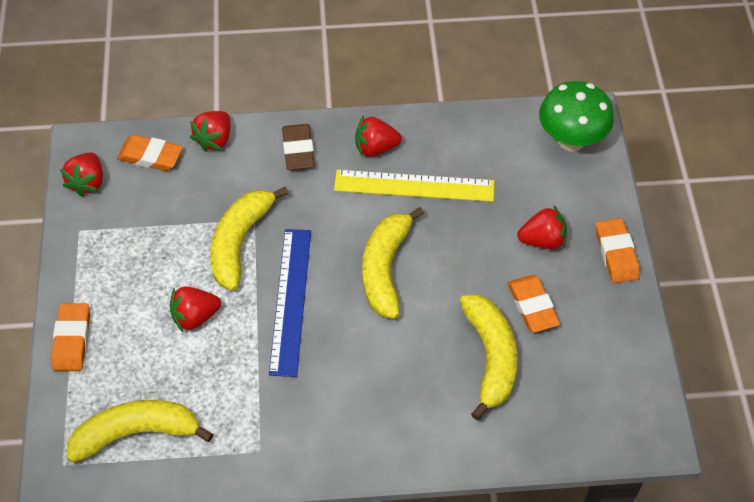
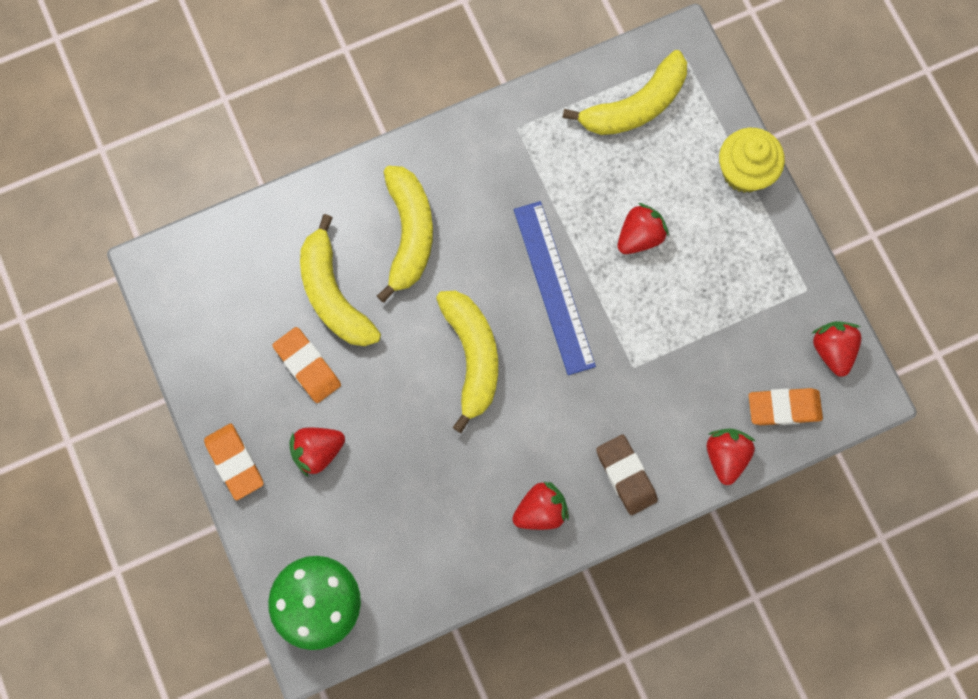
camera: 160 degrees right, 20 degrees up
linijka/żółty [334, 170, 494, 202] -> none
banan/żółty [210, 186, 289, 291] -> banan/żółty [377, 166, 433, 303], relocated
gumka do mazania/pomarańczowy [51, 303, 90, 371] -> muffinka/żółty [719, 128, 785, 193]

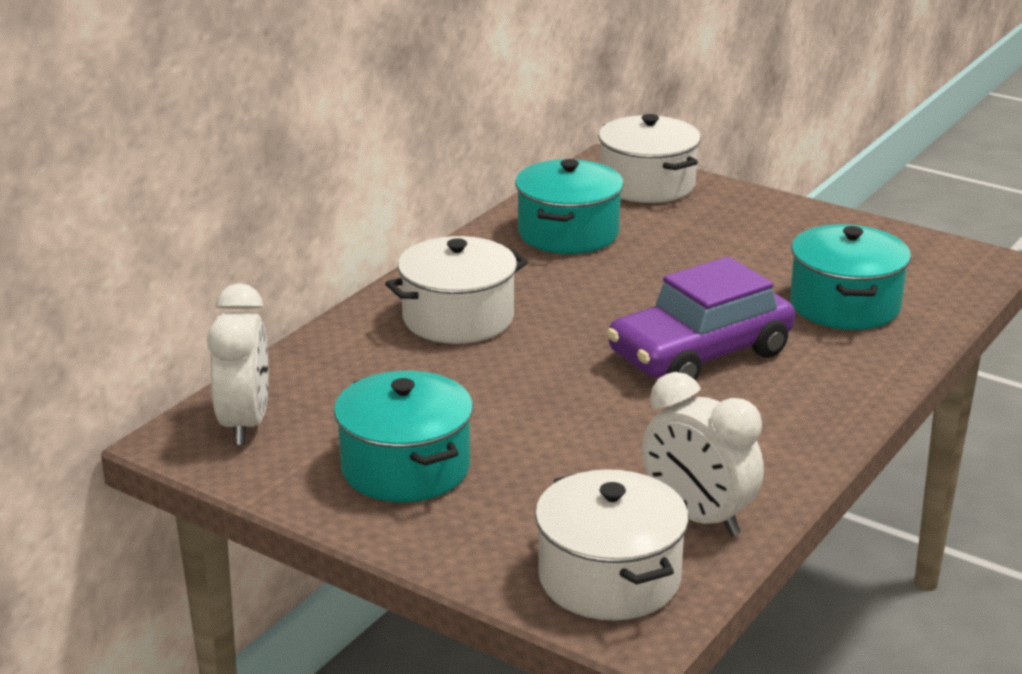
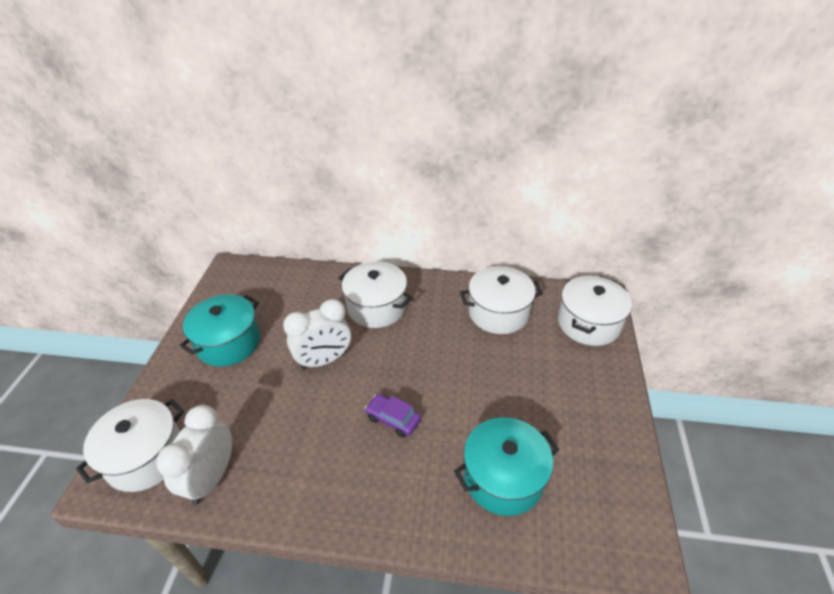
camera: 65 degrees right, 15 degrees up
budzik/biały [207, 283, 268, 445] -> budzik/biały [283, 299, 351, 370], relocated
garnek/turkusowy [515, 159, 624, 254] -> garnek/biały [460, 266, 543, 334]
samochód/fioletowy [607, 256, 795, 380] -> samochód/fioletowy [365, 394, 421, 438], x0.47

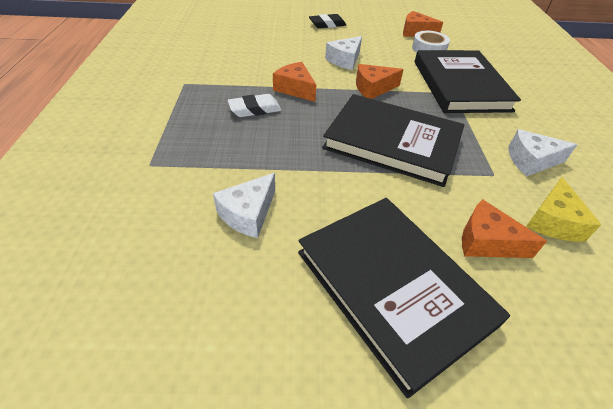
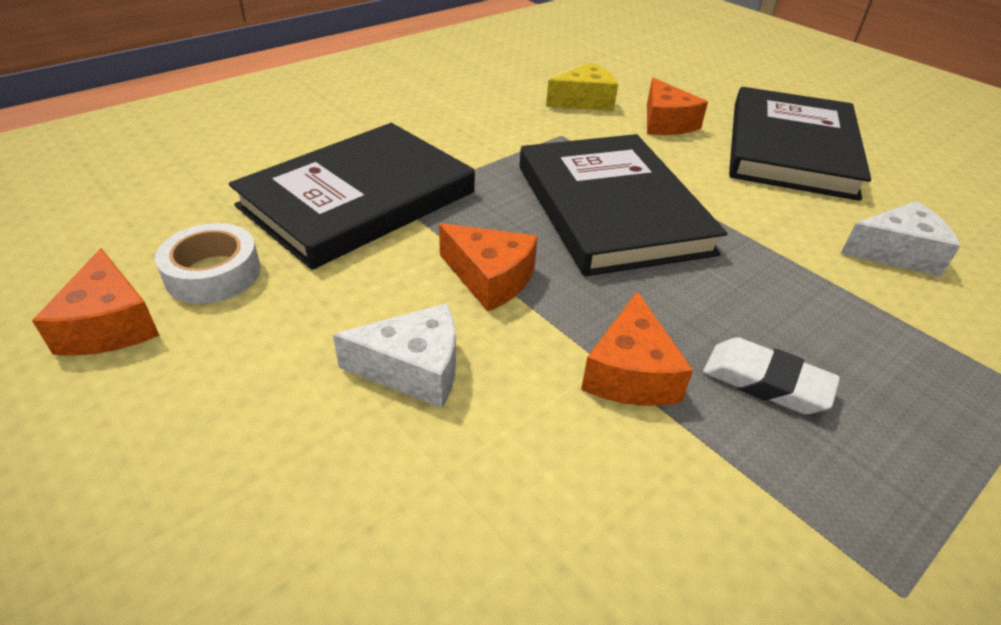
camera: 130 degrees left, 5 degrees down
gumka do mazania/czarny [309, 14, 346, 28] -> none
ser/biały [508, 129, 577, 176] -> none

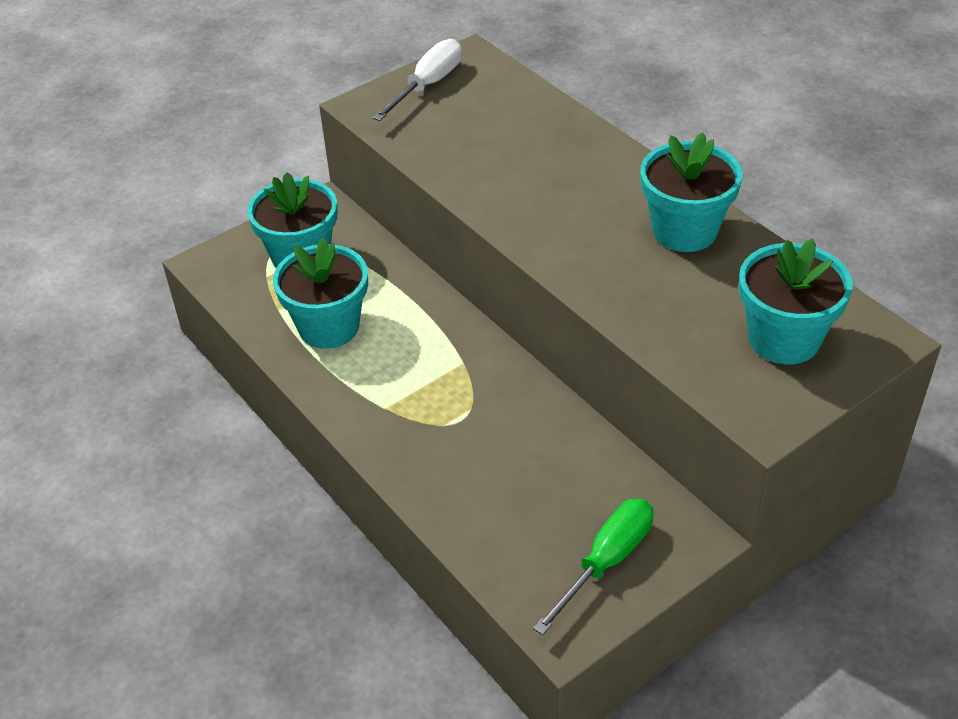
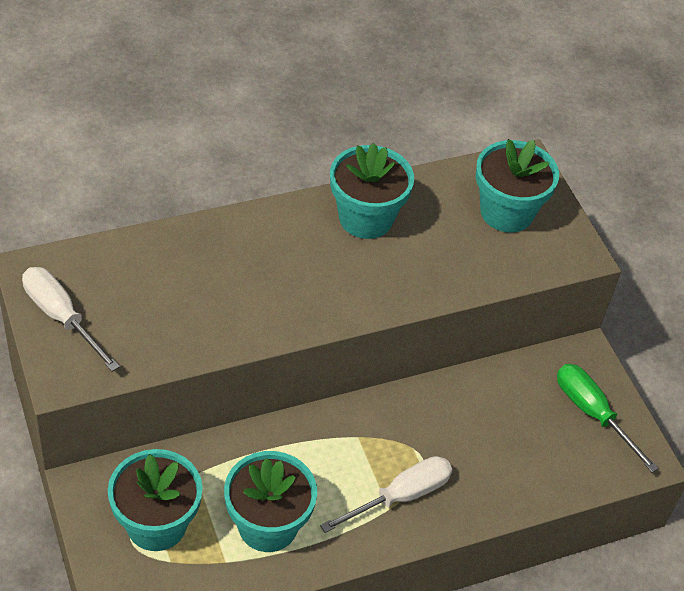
camera: 80 degrees left, 5 degrees up
none -> śrubokręt/biały [320, 456, 452, 533]

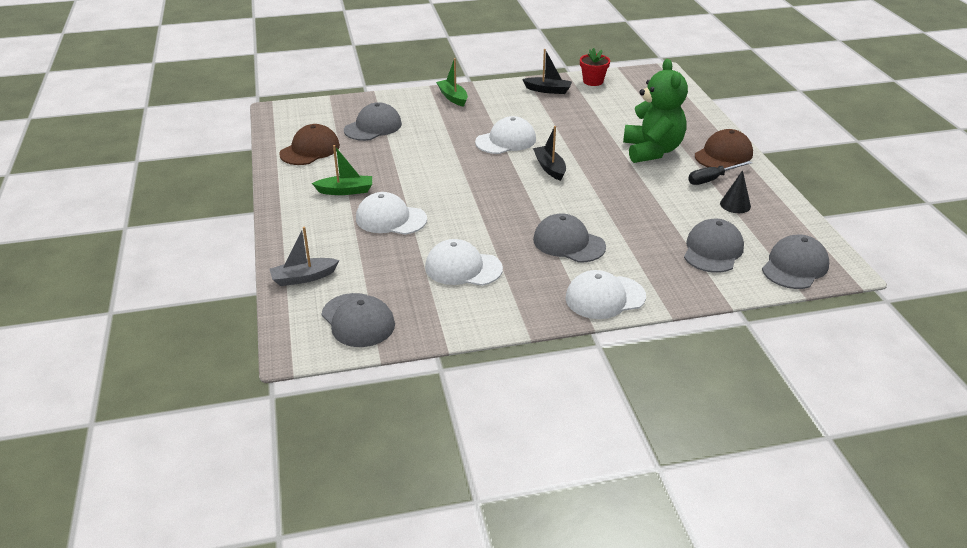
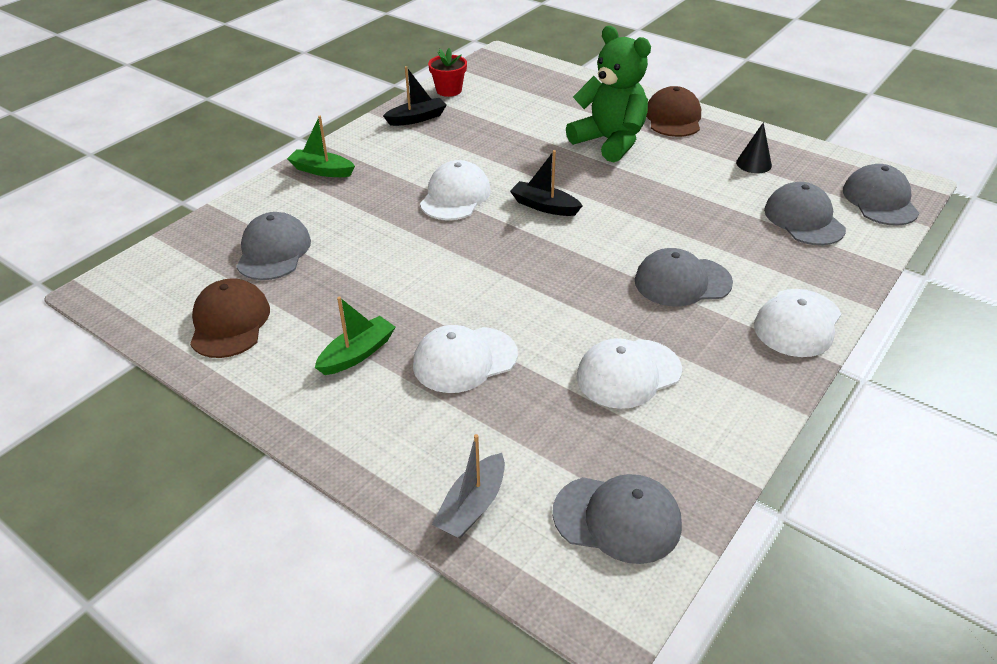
camera: 40 degrees left, 5 degrees up
śrubokręt/czarny [688, 161, 752, 185] -> none

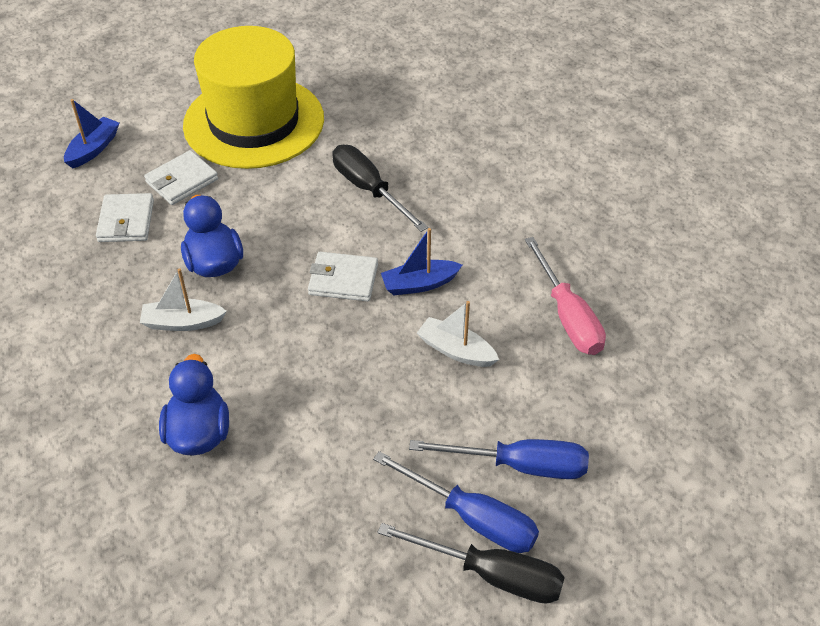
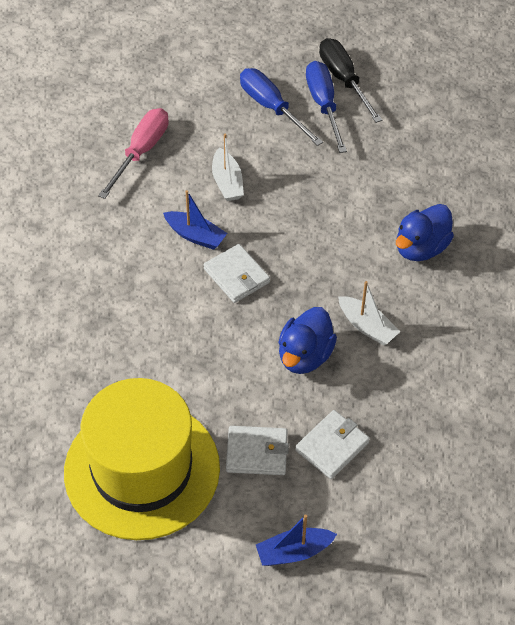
camera: 135 degrees left, 5 degrees up
śrubokręt/czarny [332, 145, 428, 232] -> none

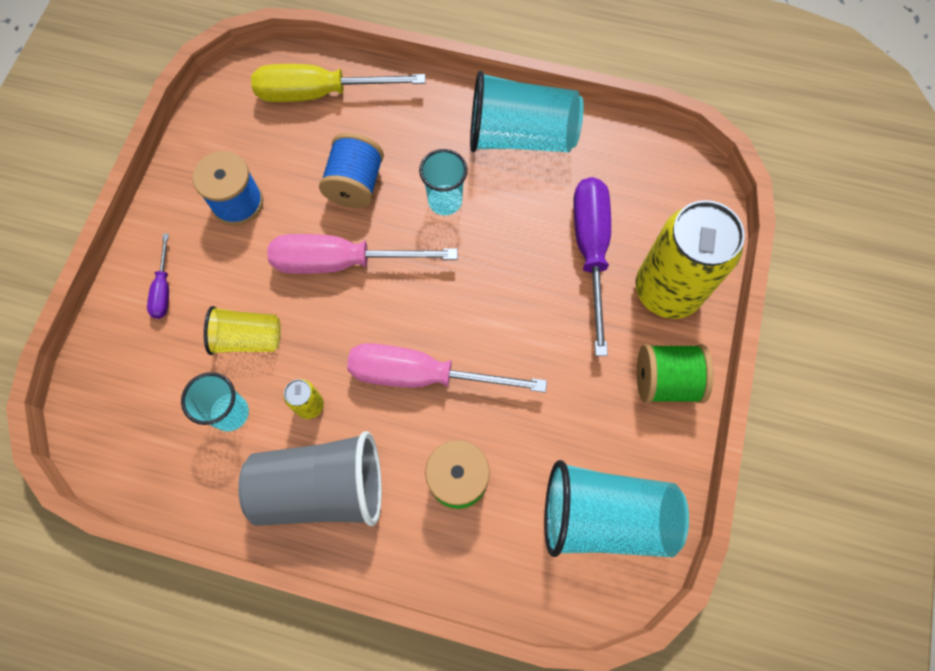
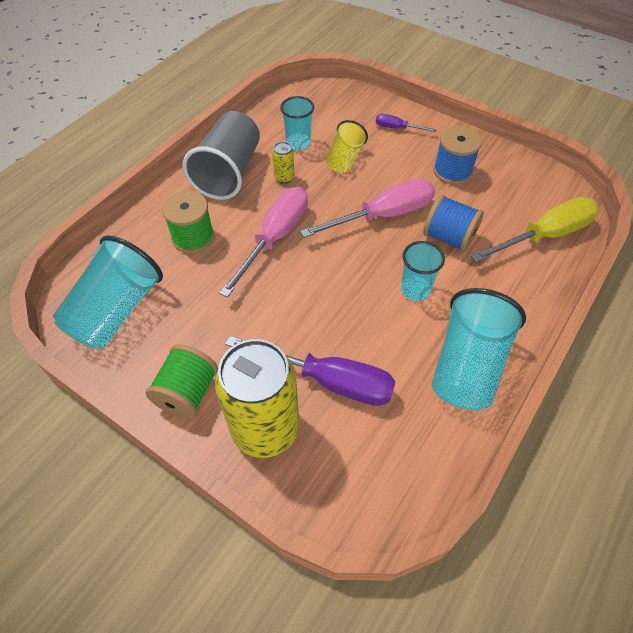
camera: 110 degrees right, 15 degrees down
śrubokręt/żółty [251, 64, 426, 102] -> śrubokręt/żółty [471, 197, 599, 262], 45 degrees clockwise
śrubokręt/różowy [267, 234, 458, 274] -> śrubokręt/różowy [300, 179, 435, 238], 45 degrees clockwise

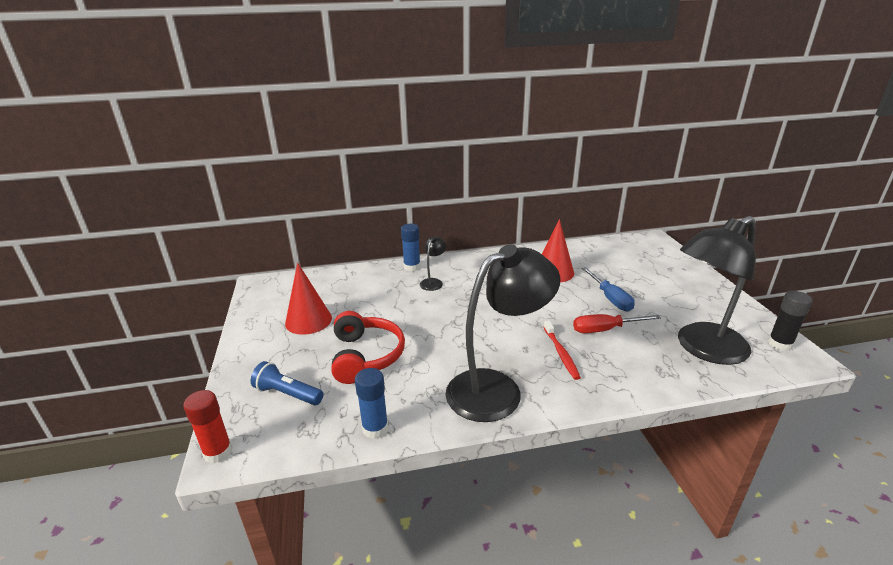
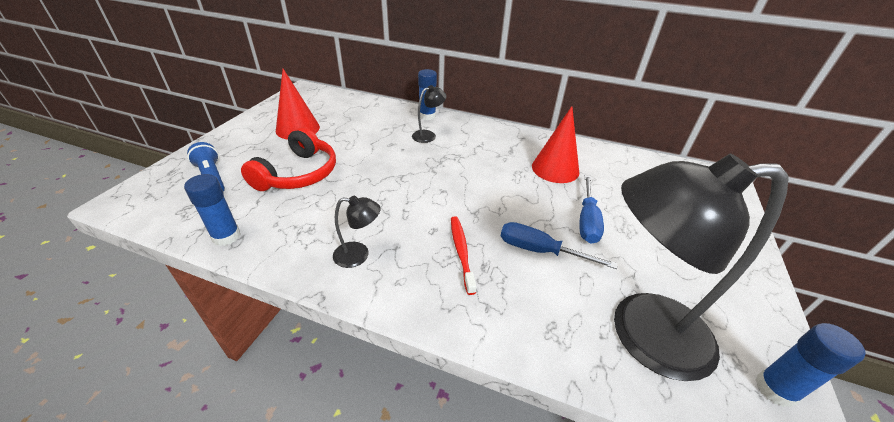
camera: 30 degrees right, 10 degrees up
klej w sztyfcie/czerwony [183, 390, 232, 464] -> none
śrubokręt/czerwony [573, 314, 661, 333] -> śrubokręt/niebieski [501, 222, 618, 269]
klej w sztyfcie/czarny [768, 291, 812, 351] -> klej w sztyfcie/niebieski [755, 323, 866, 408]
szczoteczka do zębów/czerwony [544, 320, 581, 380] -> szczoteczka do zębów/czerwony [451, 216, 477, 295], 150 degrees clockwise
lampka/czarny [445, 244, 561, 422] -> lampka/czarny [333, 196, 381, 268], x0.42

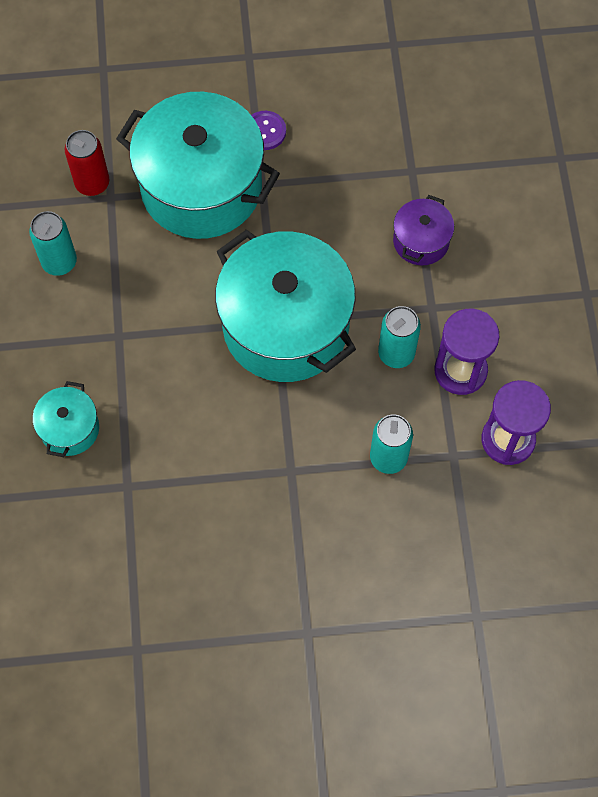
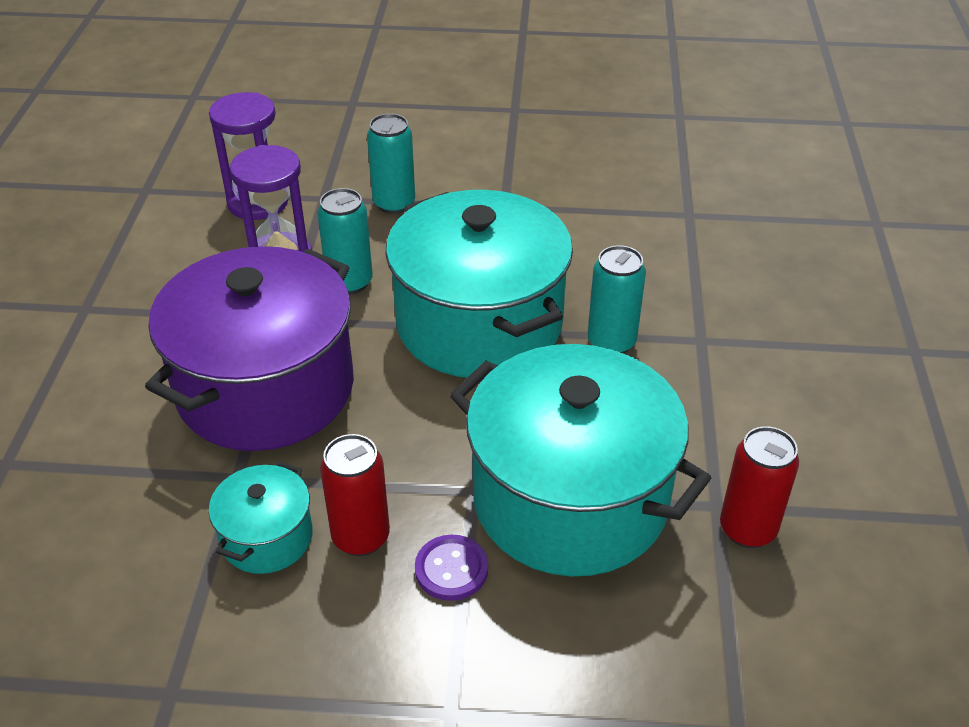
camera: 170 degrees left, 25 degrees down
none -> puszka/czerwony [320, 434, 390, 556]
puszka/turkusowy [29, 211, 77, 276] -> puszka/turkusowy [588, 245, 646, 354], relocated
garnek/turkusowy [33, 381, 99, 457] -> garnek/turkusowy [209, 461, 313, 574], relocated
garnek/fioletowy [393, 195, 454, 265] -> garnek/fioletowy [145, 246, 354, 451], x2.19

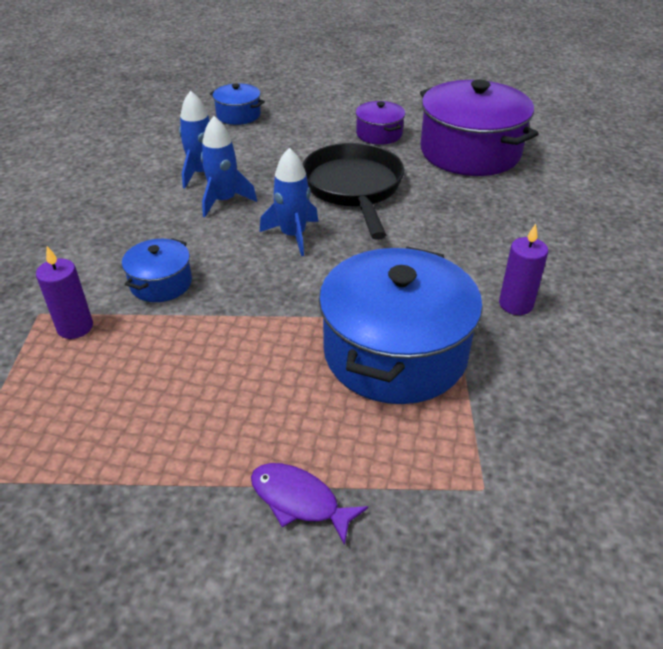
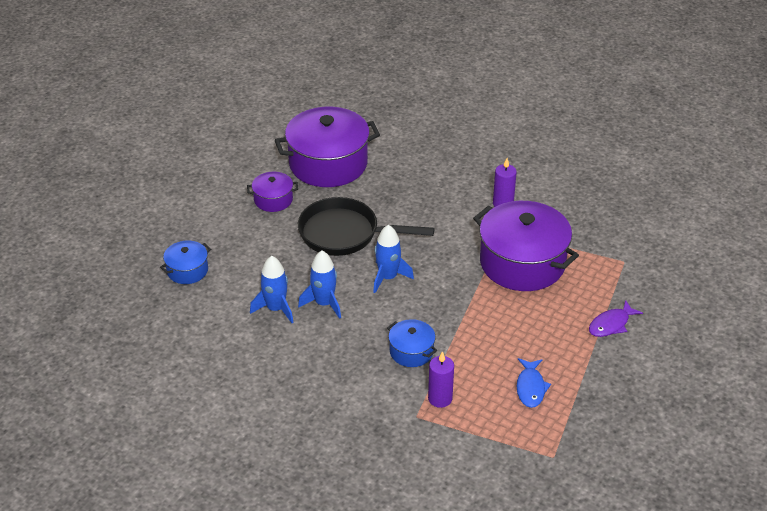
camera: 70 degrees left, 0 degrees up
none -> ryba/niebieski [516, 358, 551, 408]
garnek/niebieski [319, 246, 483, 404] -> garnek/fioletowy [473, 201, 579, 291]

